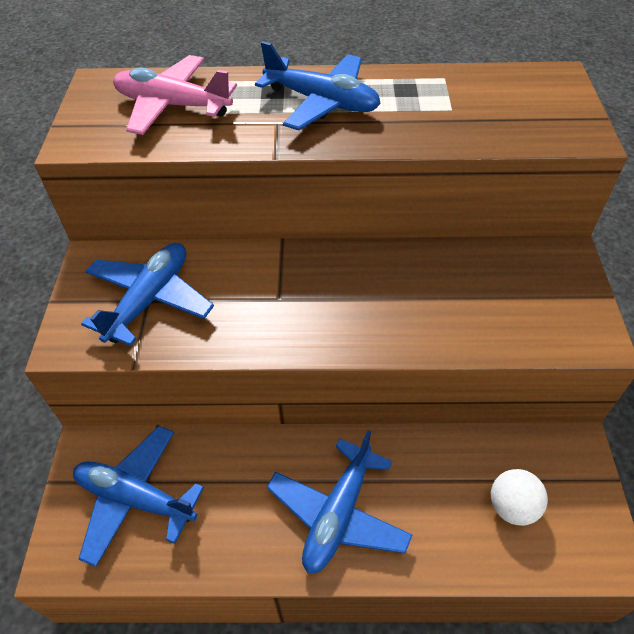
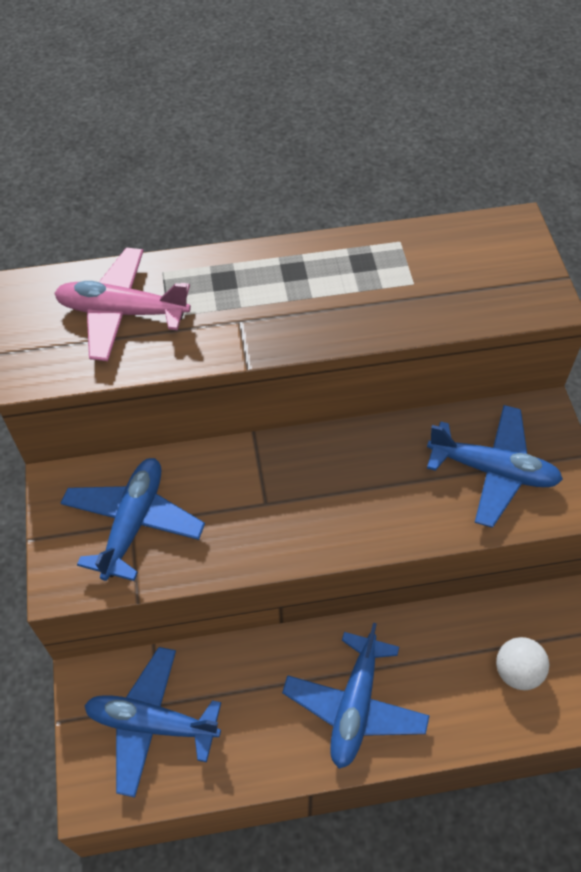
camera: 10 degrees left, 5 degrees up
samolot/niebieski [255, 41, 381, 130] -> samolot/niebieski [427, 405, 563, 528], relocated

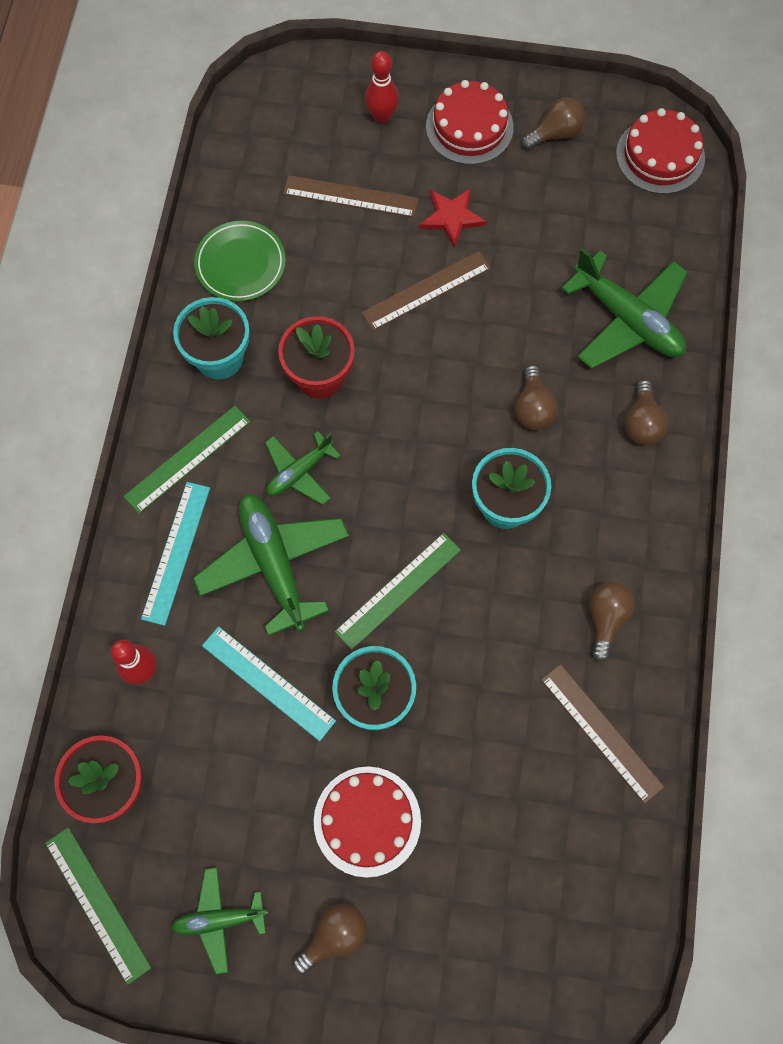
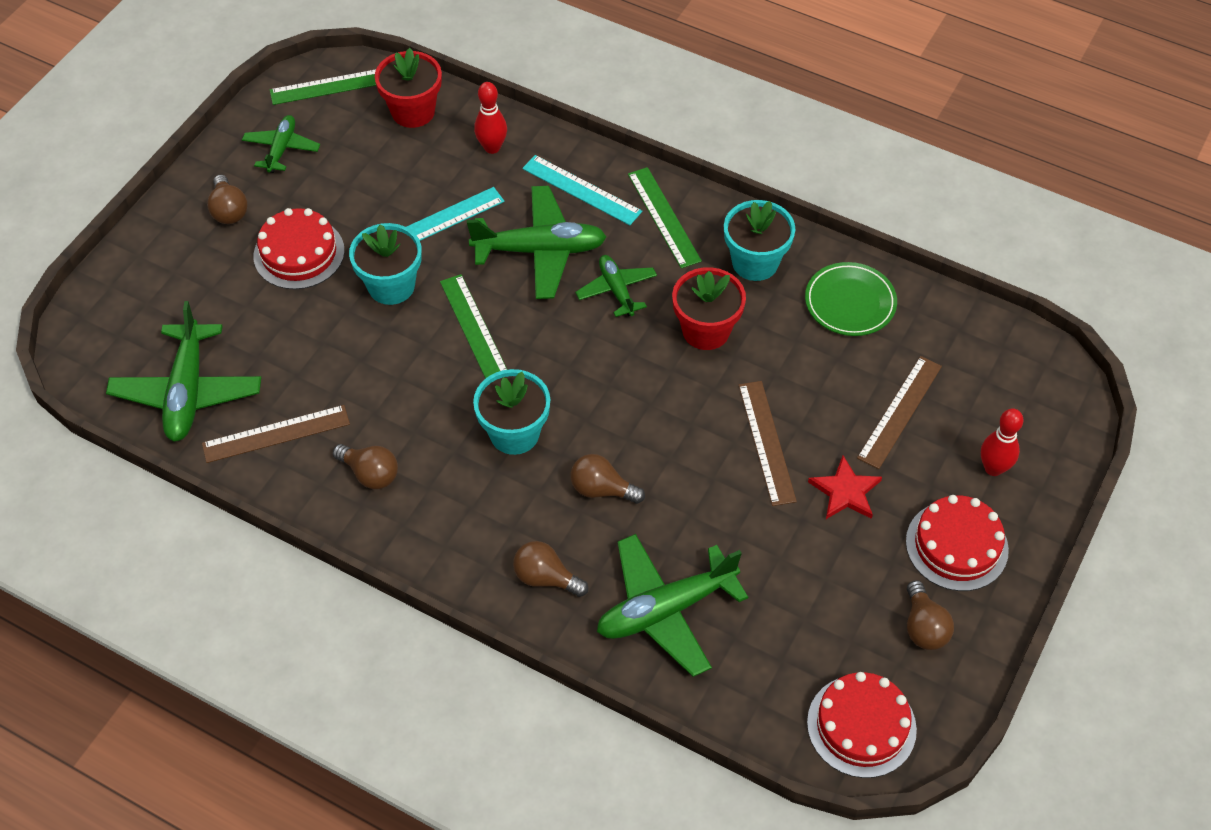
camera: 110 degrees right, 15 degrees down
none -> samolot/zielony [106, 301, 261, 441]

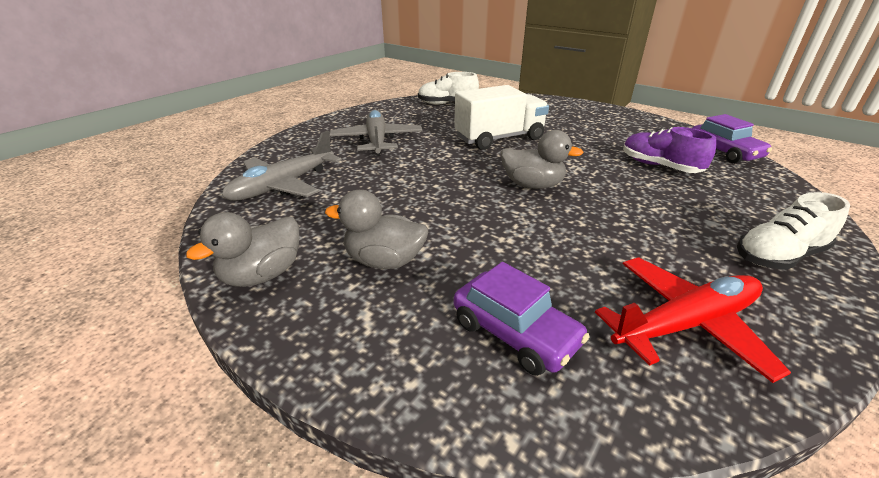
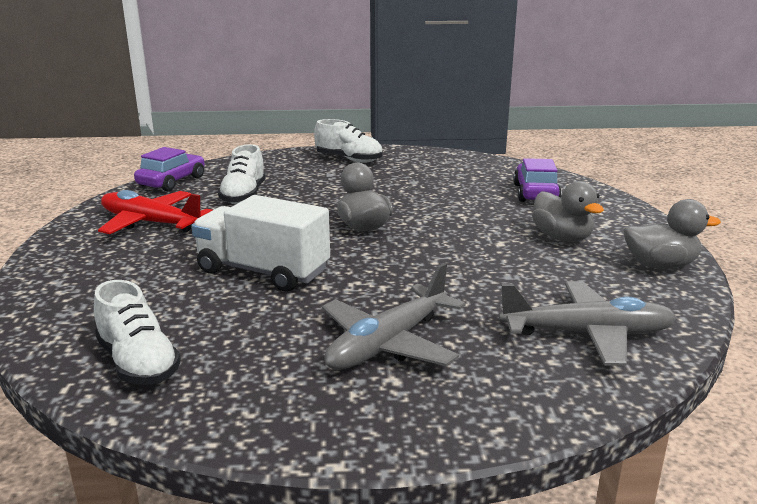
camera: 130 degrees left, 10 degrees down
samolot/czerwony [595, 257, 791, 383] -> samolot/czerwony [98, 190, 212, 234], relocated
but/fioletowy [623, 127, 716, 173] -> but/biały [218, 144, 266, 204]

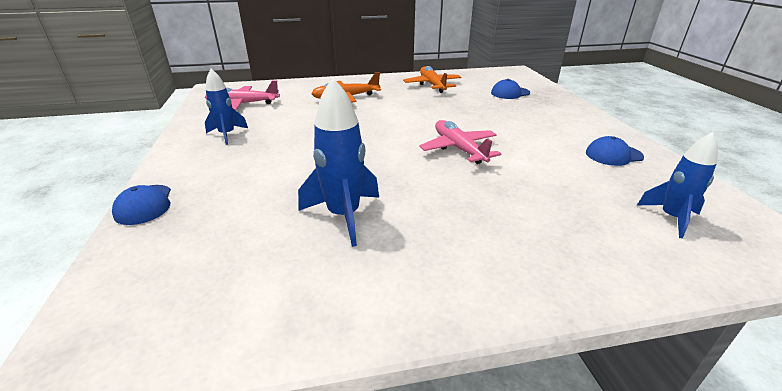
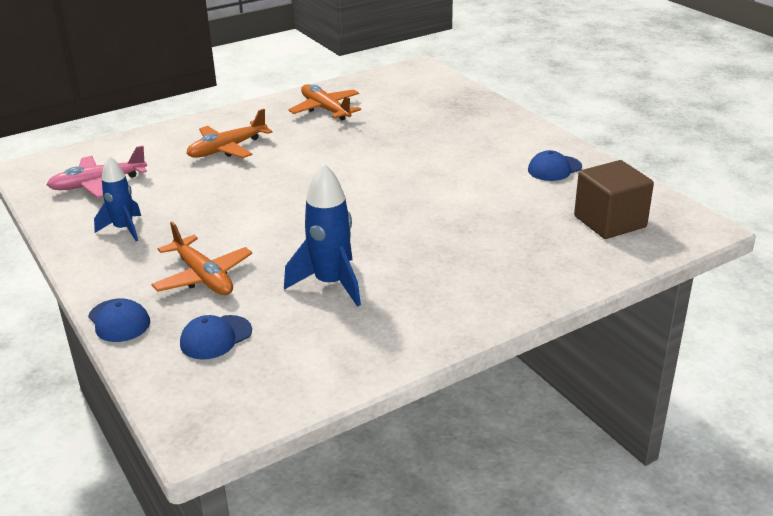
camera: 20 degrees left, 0 degrees up
samolot/różowy [419, 120, 501, 164] -> none
none -> samolot/pomarańczowy [151, 222, 252, 295]
czapka/niebieski [491, 79, 530, 99] -> czapka/niebieski [180, 315, 252, 360], relocated
rakieta/niebieski [637, 132, 718, 238] -> sześcian/brązowy [574, 160, 654, 239]

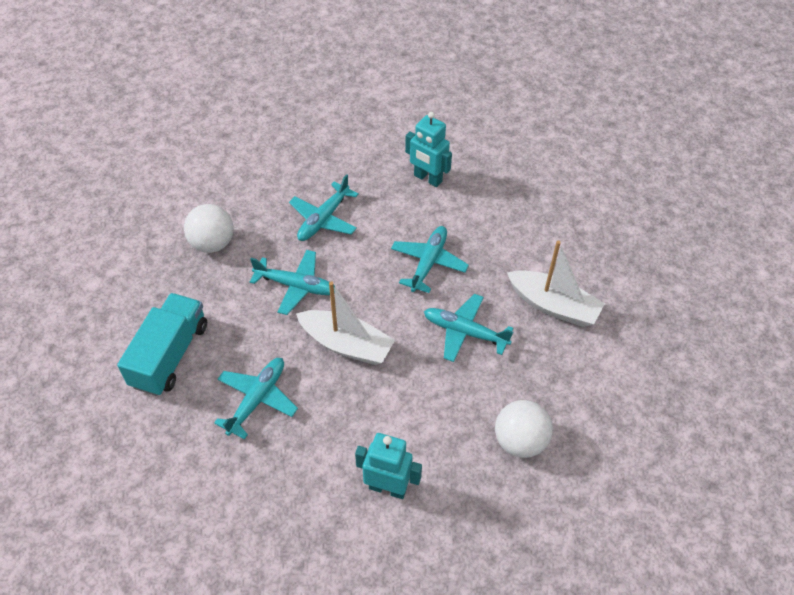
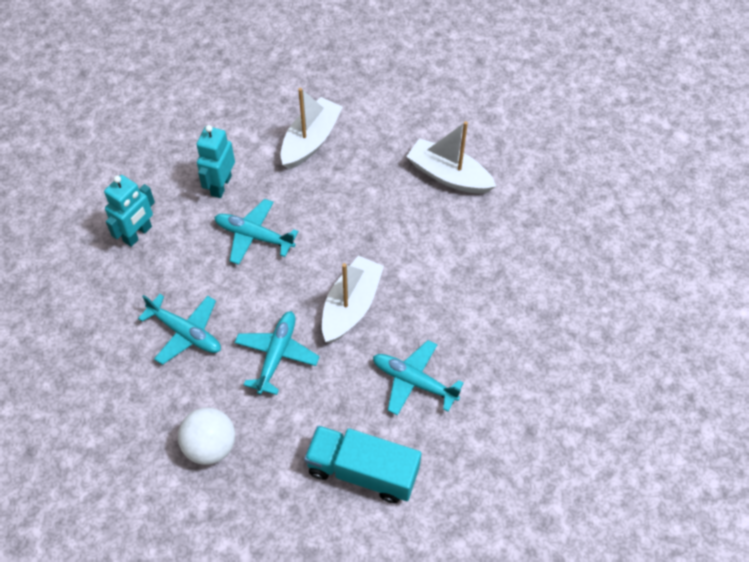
camera: 90 degrees left, 5 degrees up
samolot/turkusowy [424, 294, 513, 362] -> none
robot/turkusowy [355, 433, 422, 499] -> robot/turkusowy [196, 125, 235, 198], relocated
piłka/biały [495, 400, 553, 458] -> łódka/biały [406, 121, 497, 194]

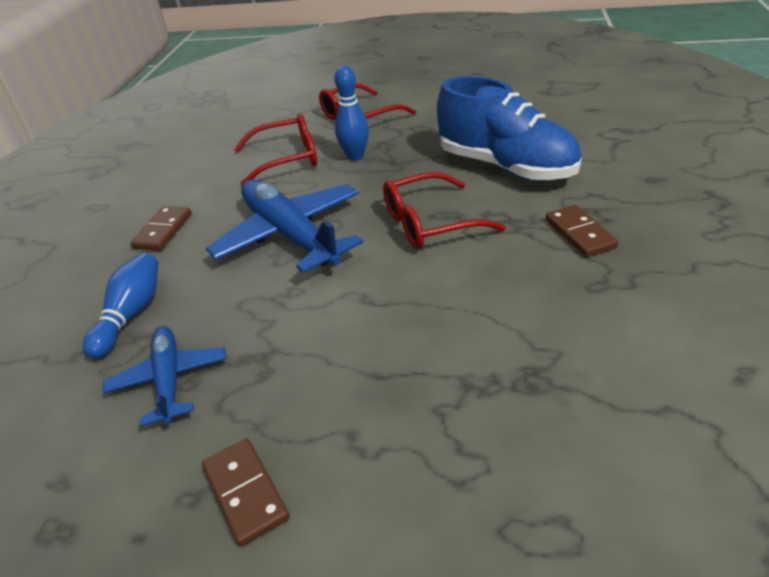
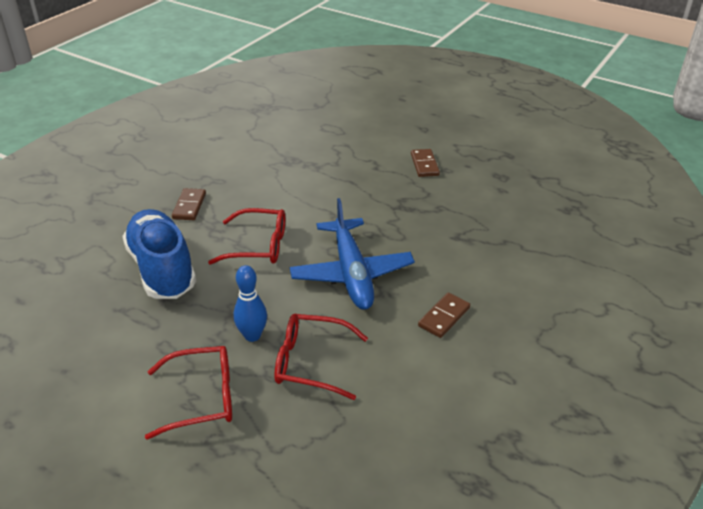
camera: 160 degrees left, 0 degrees up
kręgiel/niebieski [83, 253, 158, 359] -> none
samolot/niebieski [103, 326, 227, 426] -> none

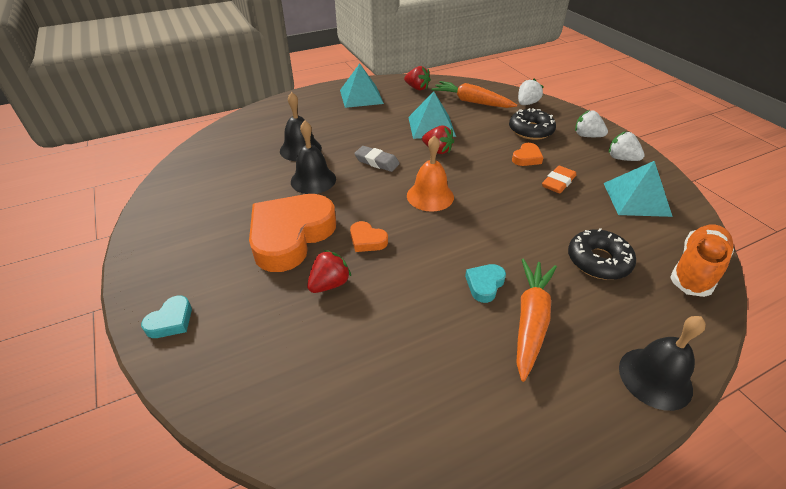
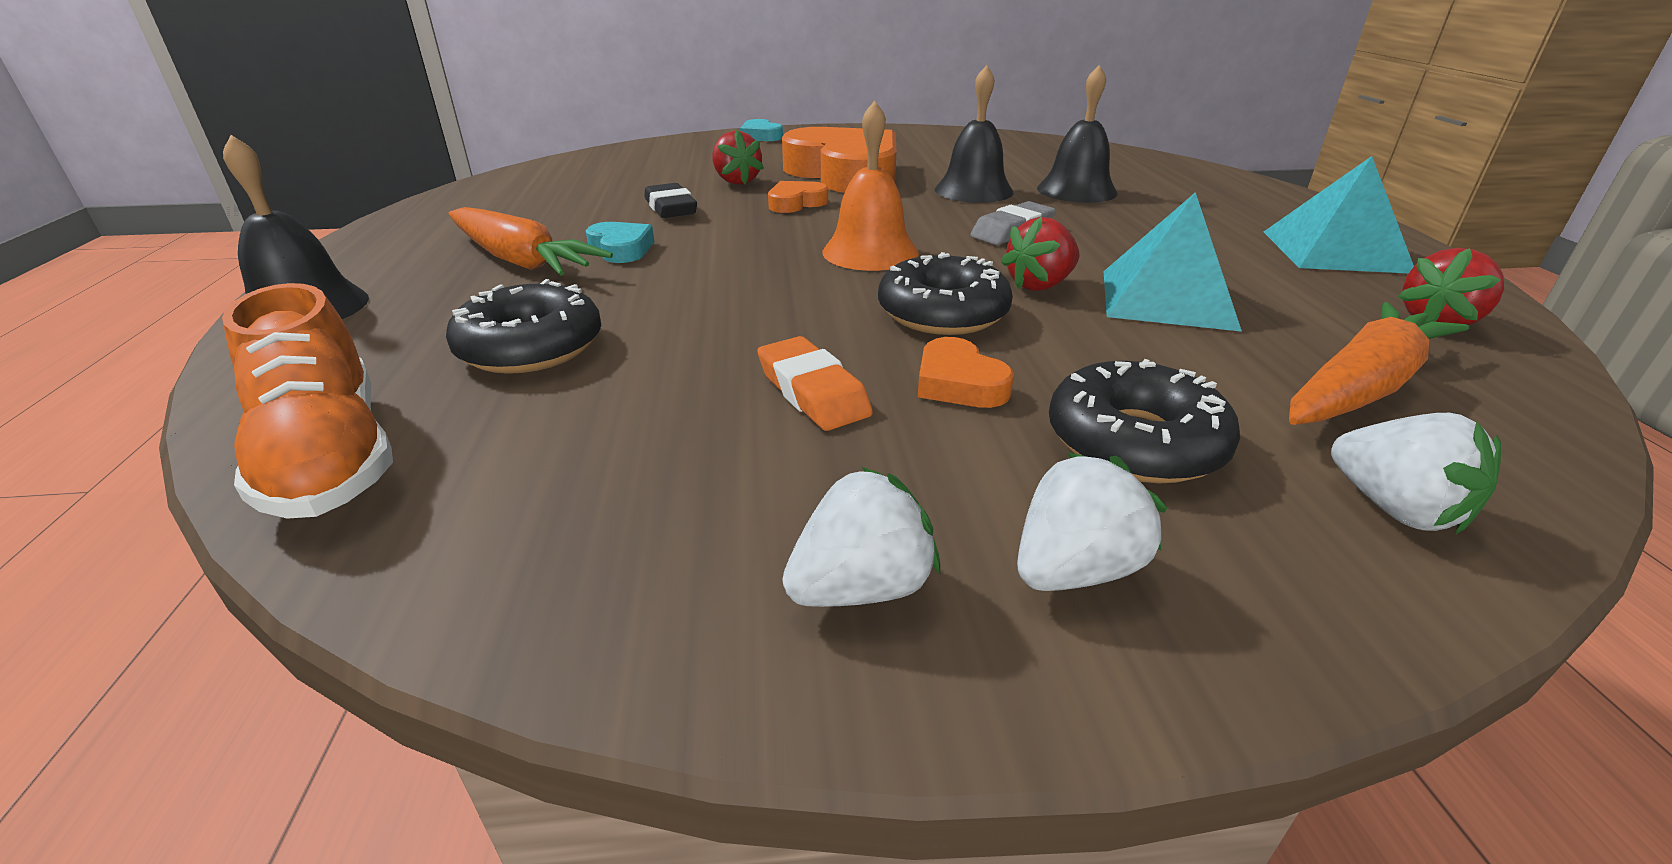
camera: 110 degrees right, 10 degrees down
piramida/turkusowy [604, 161, 673, 217] -> none
none -> gumka do mazania/czarny [644, 183, 697, 218]
none -> donut/czarny [878, 252, 1013, 335]

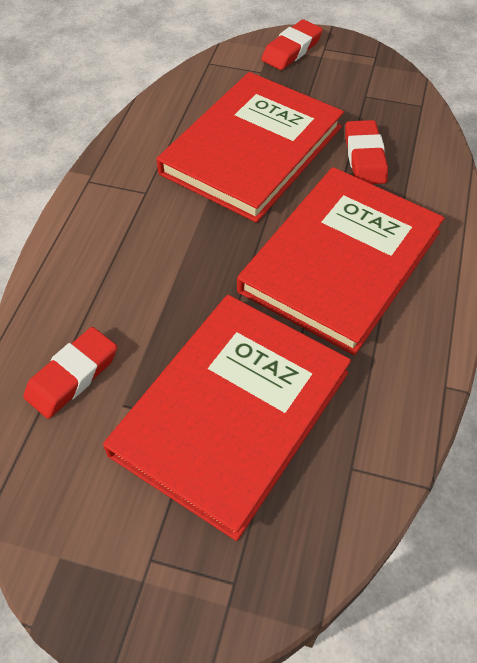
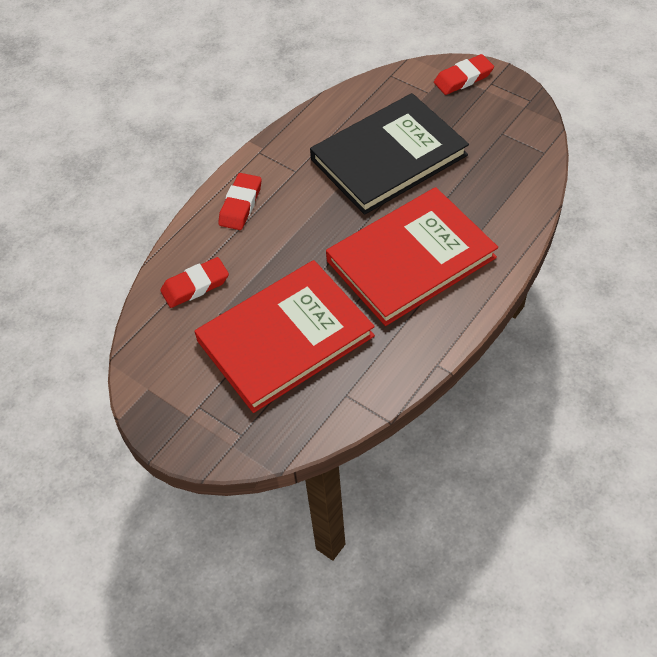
camera: 25 degrees right, 0 degrees up
gumka do mazania/czerwony [345, 120, 388, 184] -> gumka do mazania/czerwony [218, 173, 261, 230], relocated
książka/czerwony [157, 72, 344, 223] -> książka/czarny [310, 93, 469, 215]

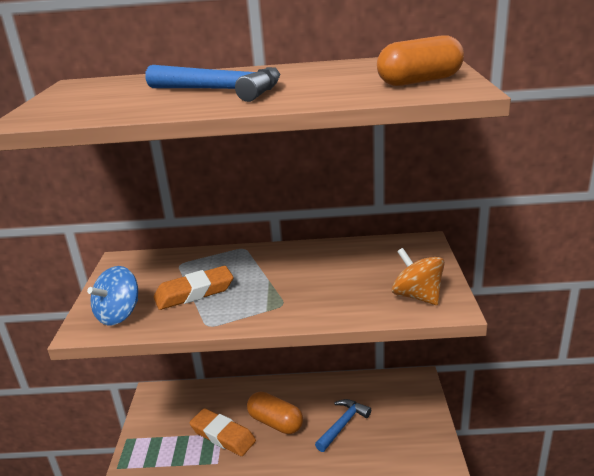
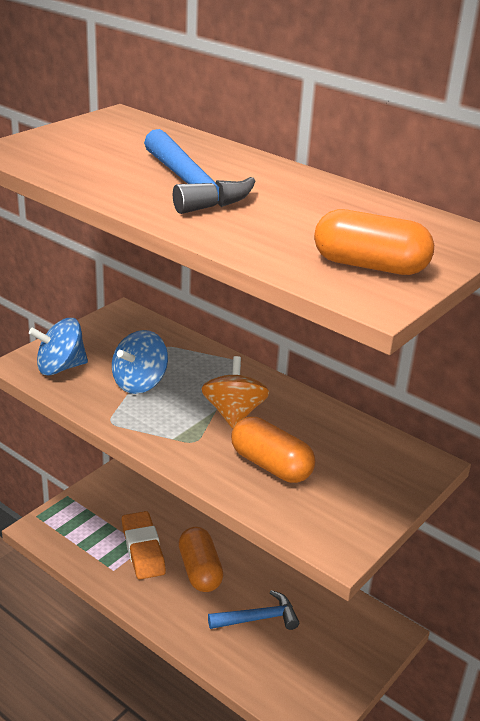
camera: 35 degrees right, 5 degrees up
none -> kapsułka/pomarańczowy [231, 417, 315, 483]
bączek/pomarańczowy [392, 248, 445, 305] -> bączek/pomarańczowy [201, 356, 269, 428], relocated
gumka do mazania/pomarańczowy [154, 266, 234, 310] -> bączek/niebieski [112, 330, 168, 394]

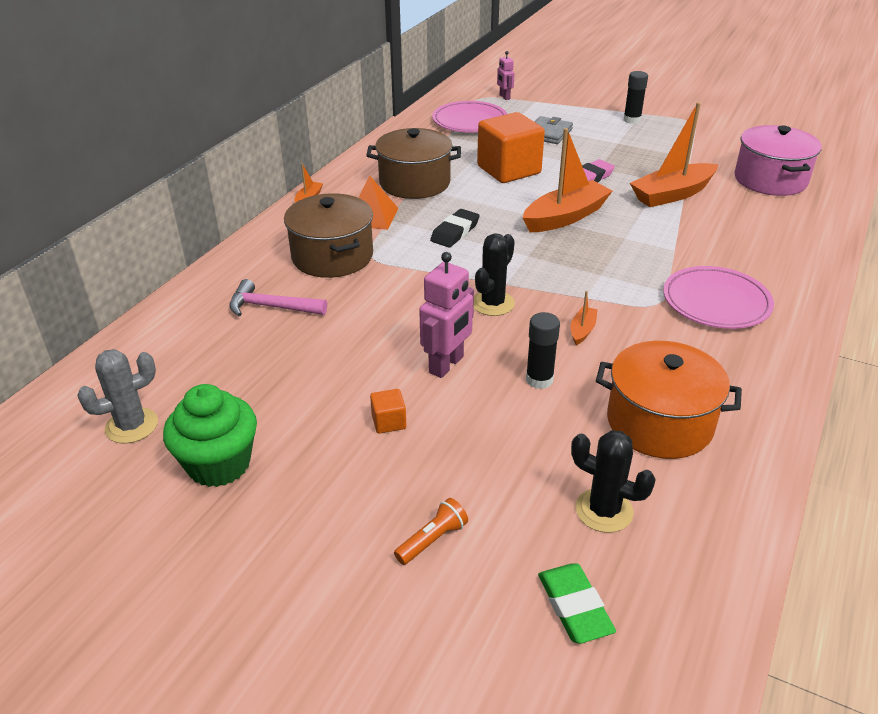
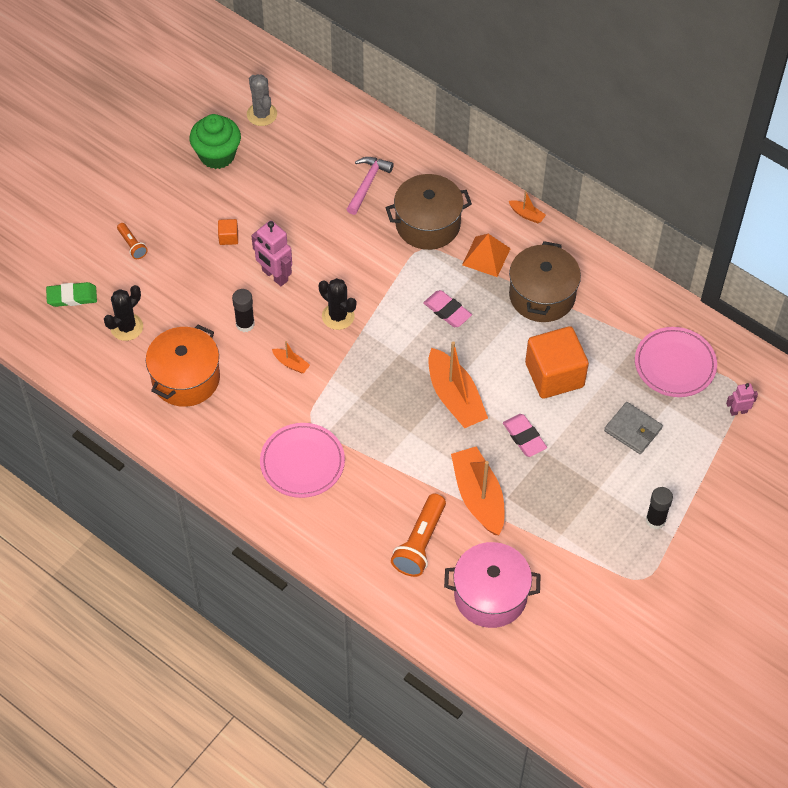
camera: 100 degrees right, 20 degrees up
none -> latarka/pomarańczowy [391, 494, 446, 577]
gumka do mazania/czarny [430, 209, 480, 247] -> gumka do mazania/różowy [423, 290, 472, 327]

